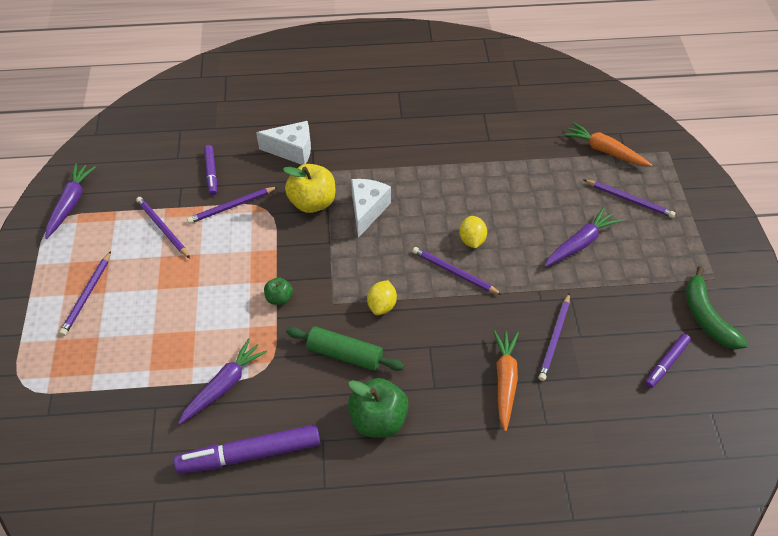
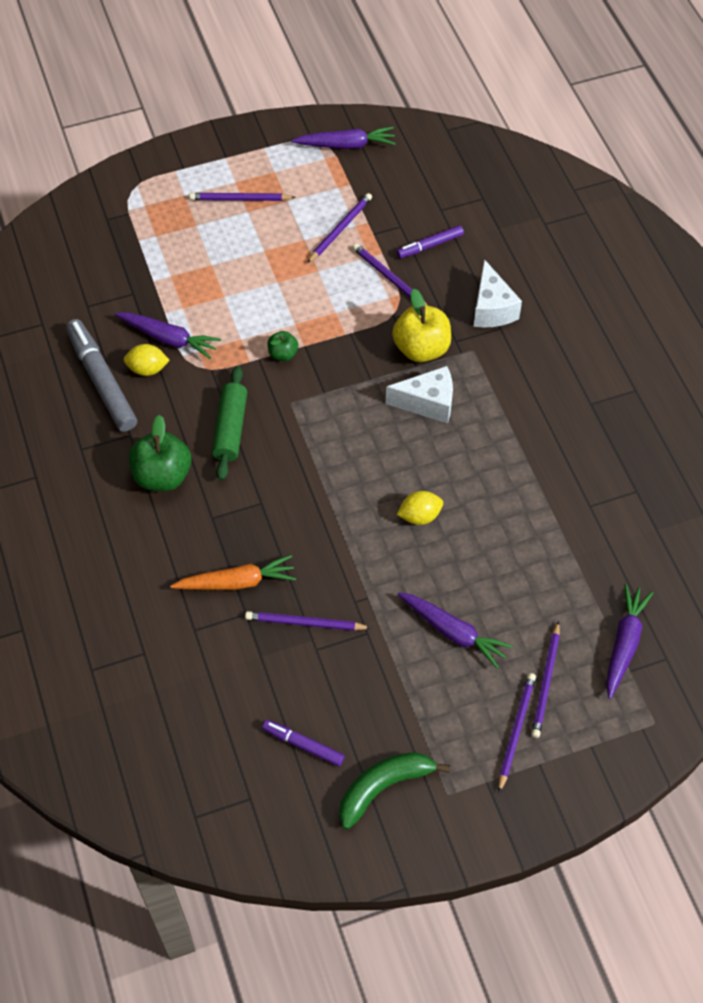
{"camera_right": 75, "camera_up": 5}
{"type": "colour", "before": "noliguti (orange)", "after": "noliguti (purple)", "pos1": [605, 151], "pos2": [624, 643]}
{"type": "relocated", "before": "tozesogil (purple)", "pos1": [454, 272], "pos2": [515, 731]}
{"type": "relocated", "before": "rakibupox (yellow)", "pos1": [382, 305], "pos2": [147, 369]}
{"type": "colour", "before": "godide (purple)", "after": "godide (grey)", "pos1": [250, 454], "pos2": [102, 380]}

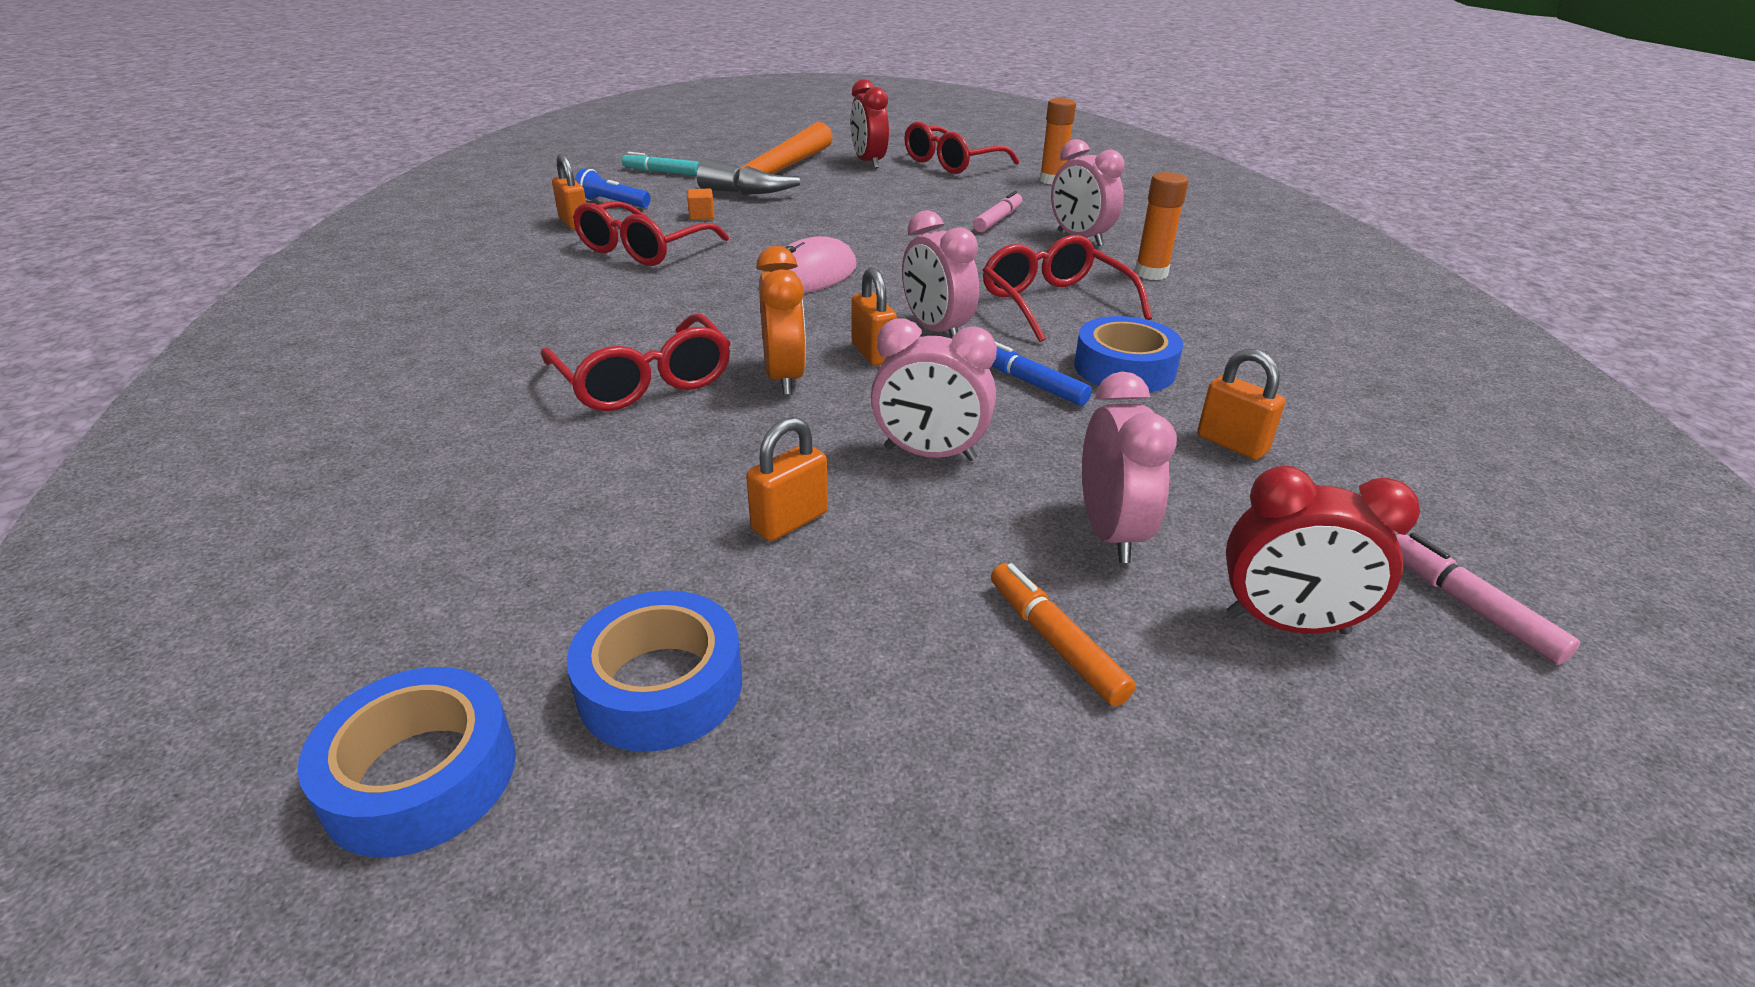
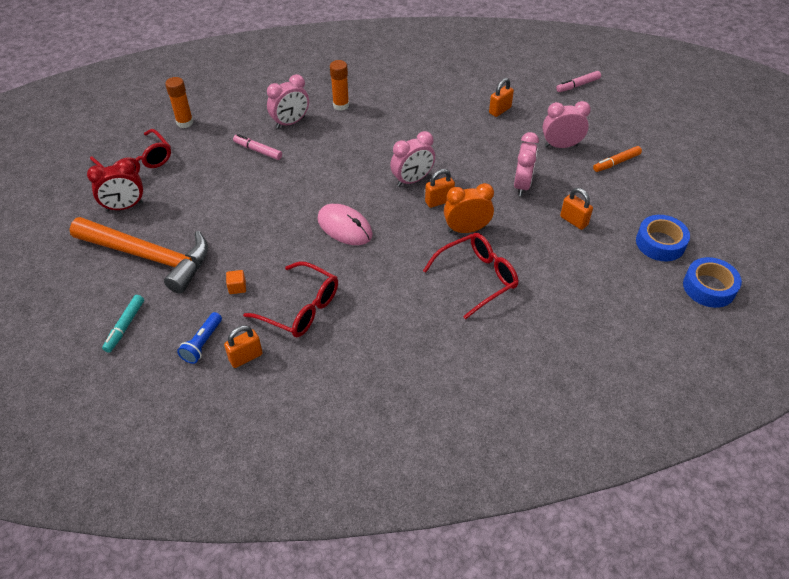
{"camera_right": -90, "camera_up": 15}
{"type": "missing", "before": "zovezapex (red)", "pos1": [1053, 303]}
{"type": "missing", "before": "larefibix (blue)", "pos1": [1124, 368]}
{"type": "missing", "before": "godide (blue)", "pos1": [1030, 383]}
{"type": "missing", "before": "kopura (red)", "pos1": [1287, 624]}

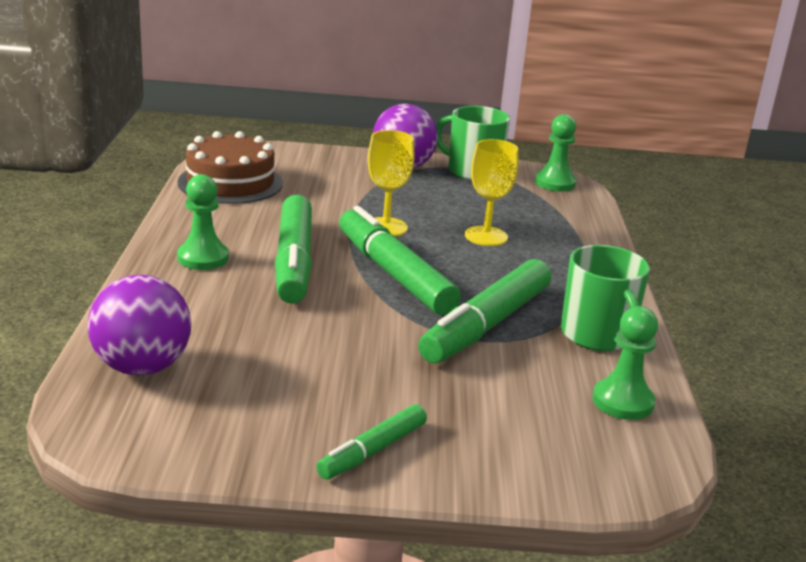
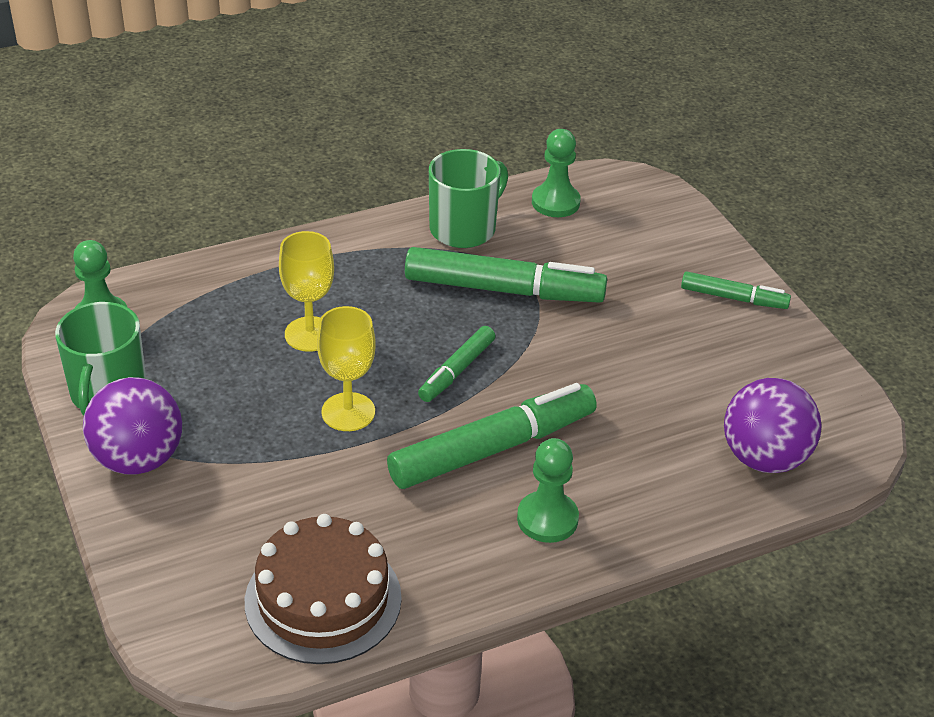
{"camera_right": -115, "camera_up": 15}
{"type": "size", "before": "godide (green)", "pos1": [394, 274], "pos2": [457, 371], "scale": 0.54}

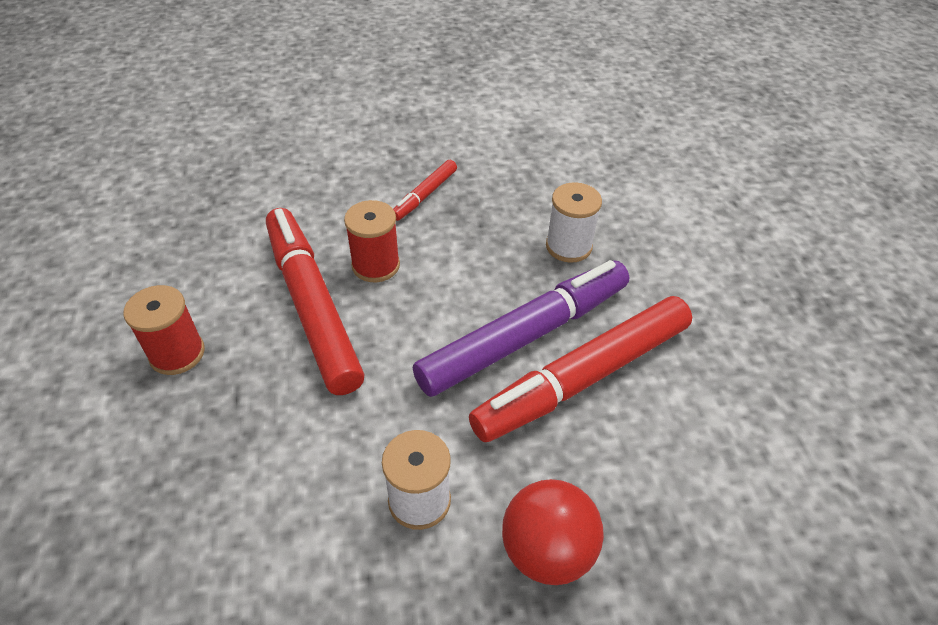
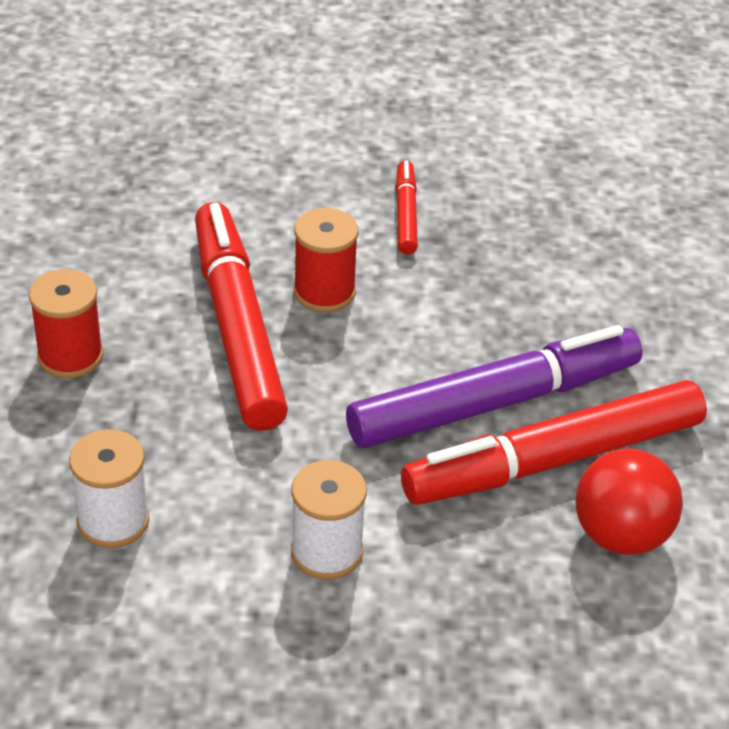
{"camera_right": 10, "camera_up": -5}
{"type": "spun", "before": "godide (red)", "pos1": [425, 195], "pos2": [405, 214], "turn": 135}
{"type": "relocated", "before": "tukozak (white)", "pos1": [568, 246], "pos2": [113, 521]}
{"type": "relocated", "before": "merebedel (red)", "pos1": [547, 550], "pos2": [621, 535]}

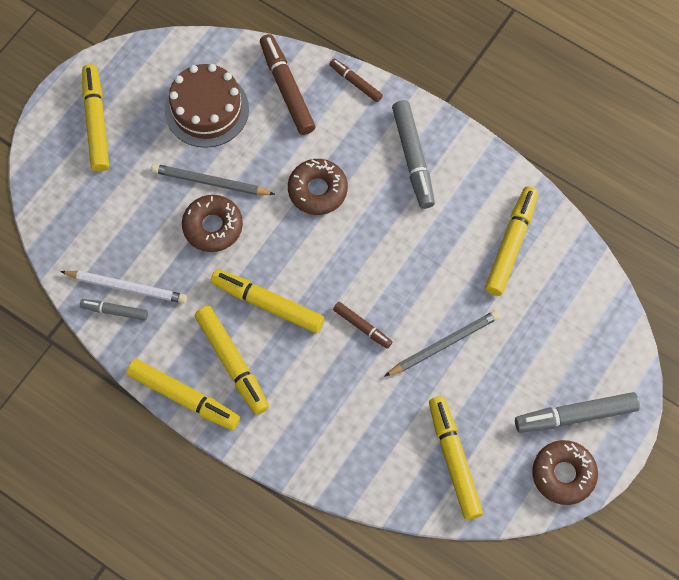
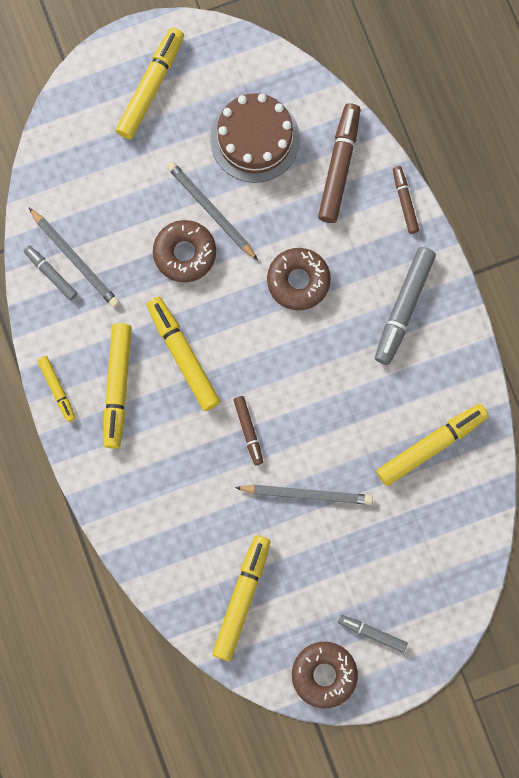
{"camera_right": 35, "camera_up": 10}
{"type": "colour", "before": "tozesogil (white)", "after": "tozesogil (grey)", "pos1": [126, 287], "pos2": [75, 259]}
{"type": "size", "before": "godide (yellow)", "pos1": [184, 397], "pos2": [57, 389], "scale": 0.57}
{"type": "size", "before": "godide (grey)", "pos1": [575, 416], "pos2": [372, 633], "scale": 0.57}

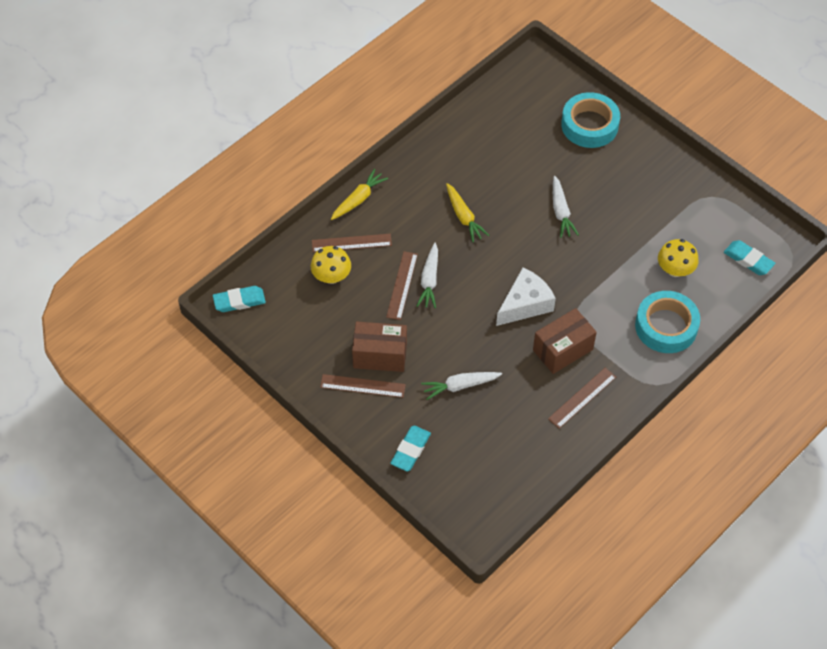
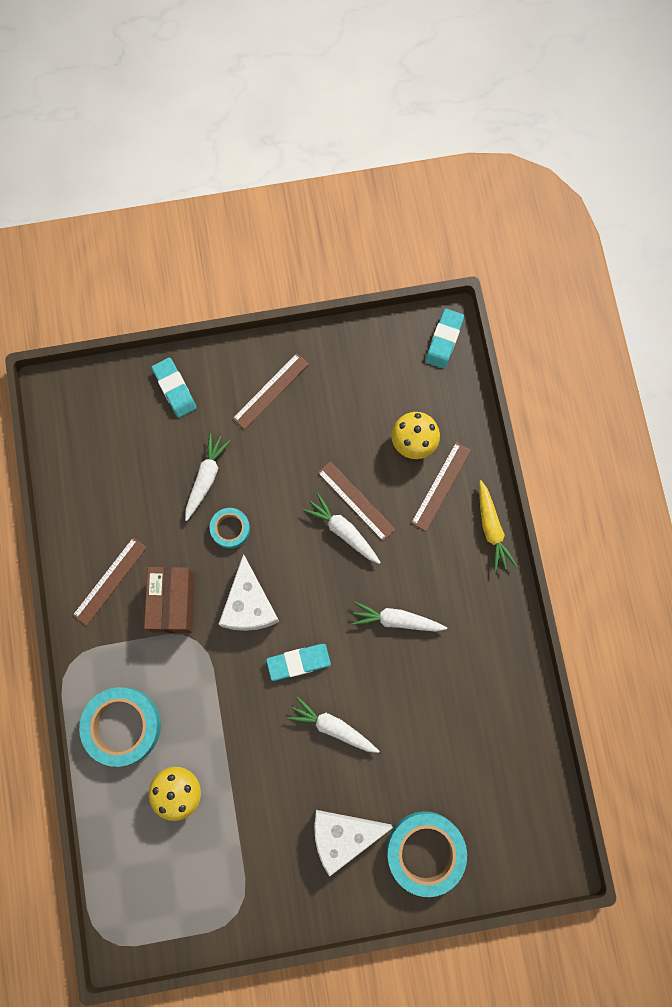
{"camera_right": 125, "camera_up": 20}
{"type": "colour", "before": "noliguti (yellow)", "after": "noliguti (white)", "pos1": [463, 217], "pos2": [396, 620]}
{"type": "relocated", "before": "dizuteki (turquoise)", "pos1": [748, 260], "pos2": [298, 662]}
{"type": "missing", "before": "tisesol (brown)", "pos1": [380, 355]}
{"type": "spun", "before": "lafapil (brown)", "pos1": [582, 398], "pos2": [109, 581], "turn": 45}
{"type": "appeared", "after": "larefibix (turquoise)", "pos2": [230, 529]}
{"type": "appeared", "after": "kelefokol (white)", "pos2": [343, 835]}

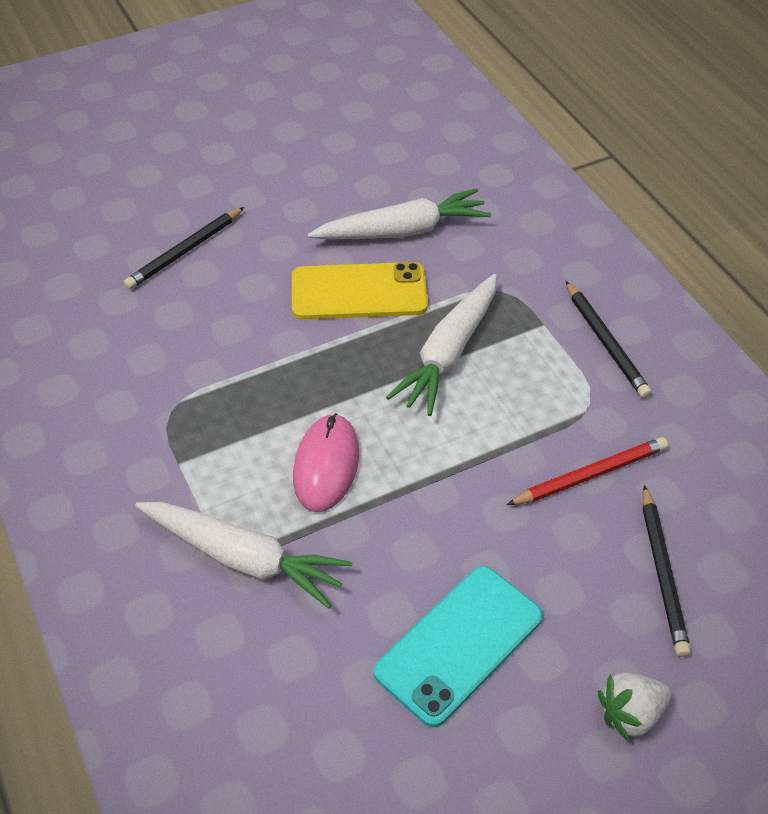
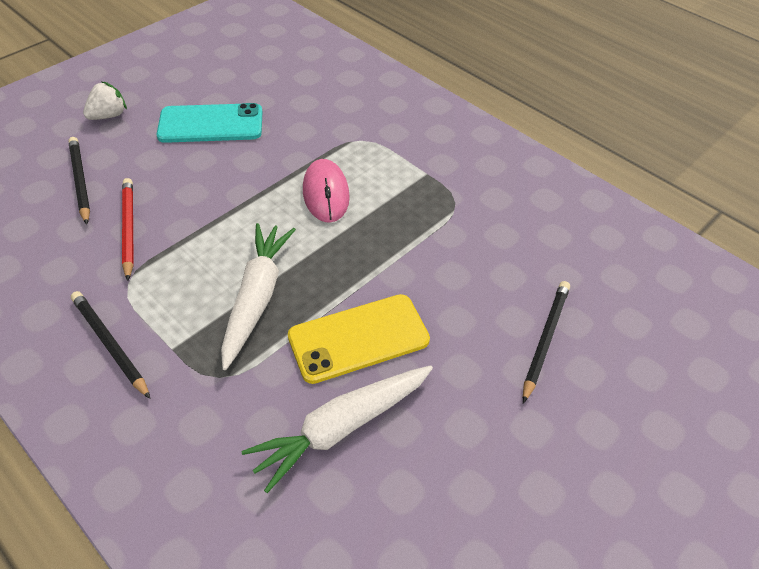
{"camera_right": 160, "camera_up": 0}
{"type": "spun", "before": "tozesogil (red)", "pos1": [590, 475], "pos2": [128, 229], "turn": 120}
{"type": "missing", "before": "noliguti (white)", "pos1": [244, 558]}
{"type": "spun", "before": "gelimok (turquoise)", "pos1": [459, 644], "pos2": [211, 124], "turn": 60}

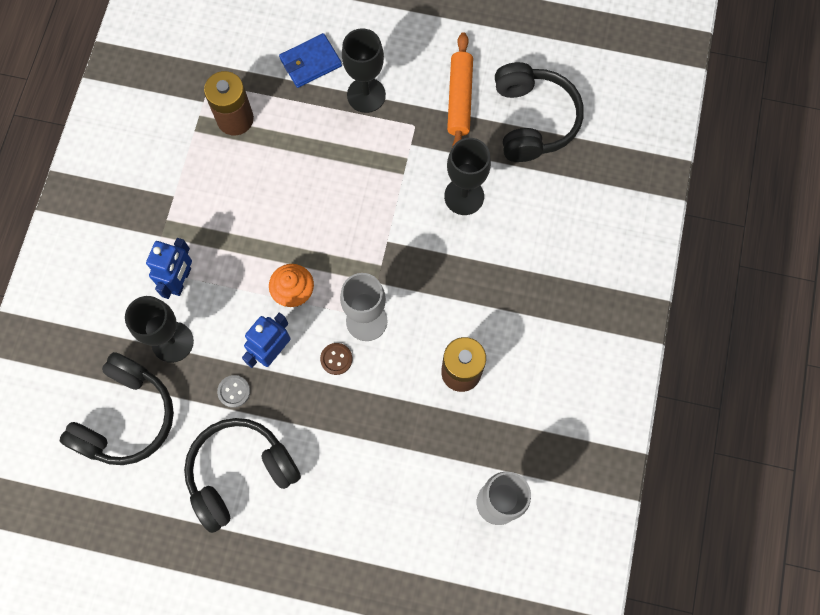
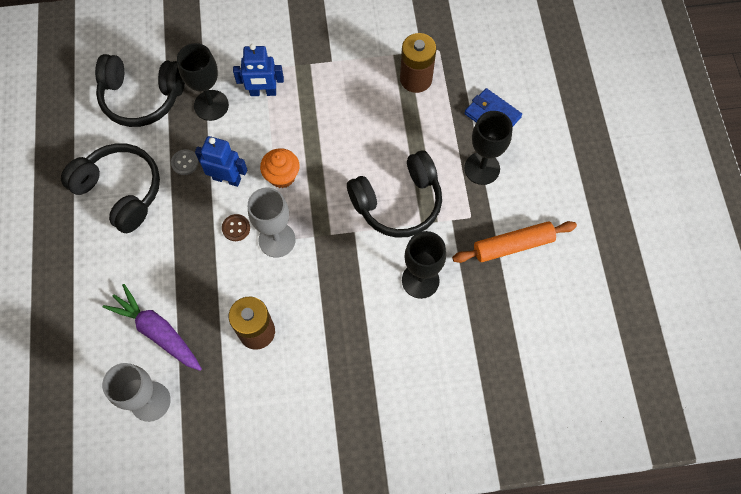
{"camera_right": 70, "camera_up": -5}
{"type": "relocated", "before": "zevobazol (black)", "pos1": [533, 120], "pos2": [398, 202]}
{"type": "appeared", "after": "noliguti (purple)", "pos2": [157, 331]}

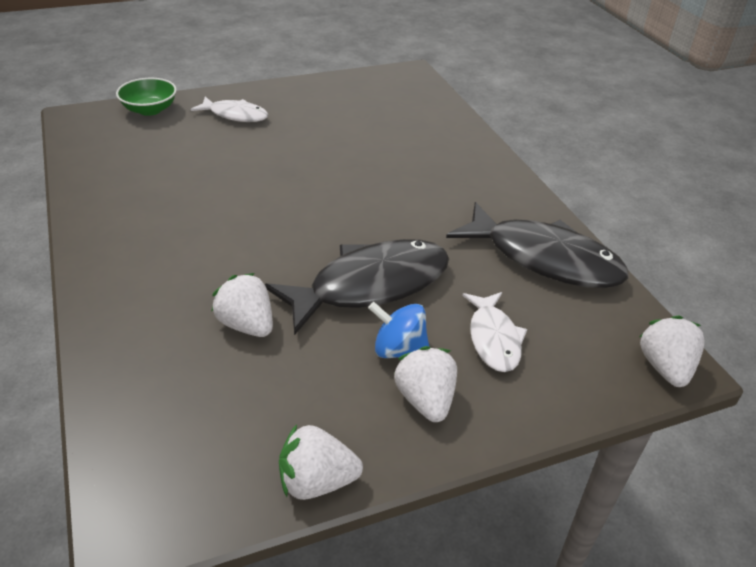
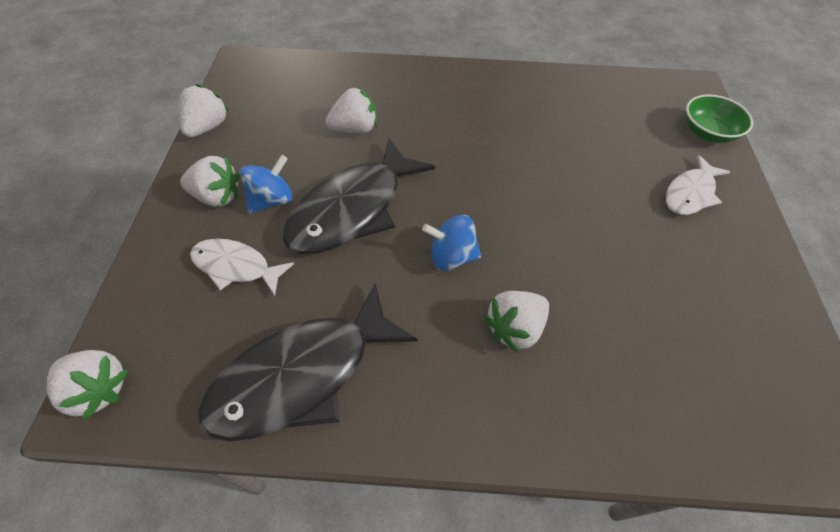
{"camera_right": 115, "camera_up": 15}
{"type": "spun", "before": "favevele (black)", "pos1": [370, 285], "pos2": [352, 209], "turn": 45}
{"type": "appeared", "after": "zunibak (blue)", "pos2": [451, 256]}
{"type": "appeared", "after": "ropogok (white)", "pos2": [514, 328]}

